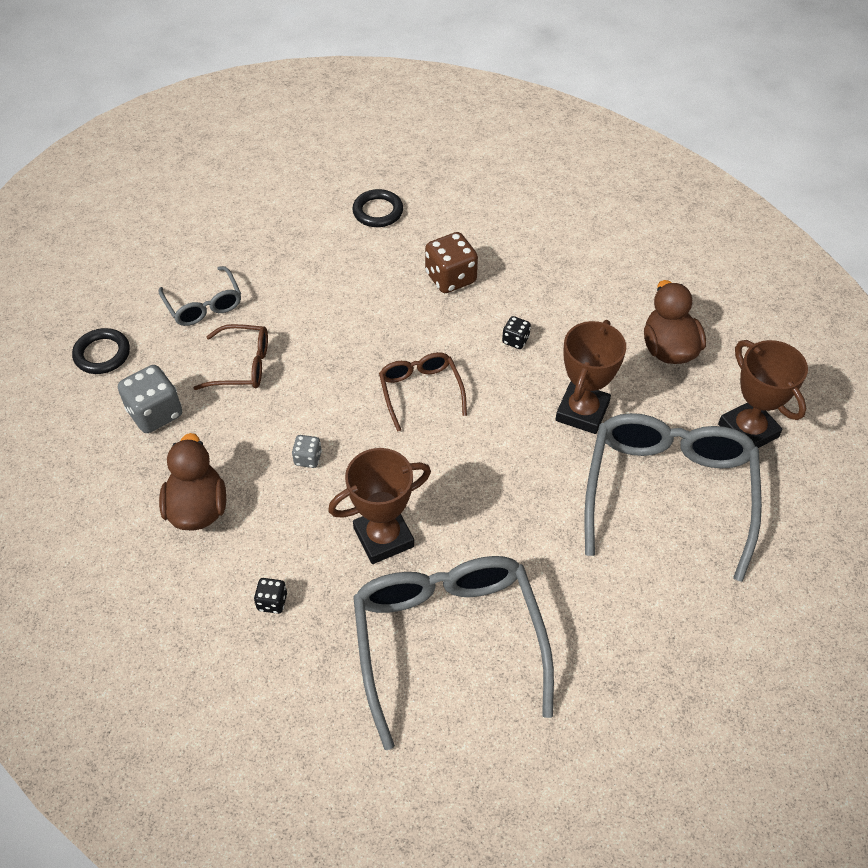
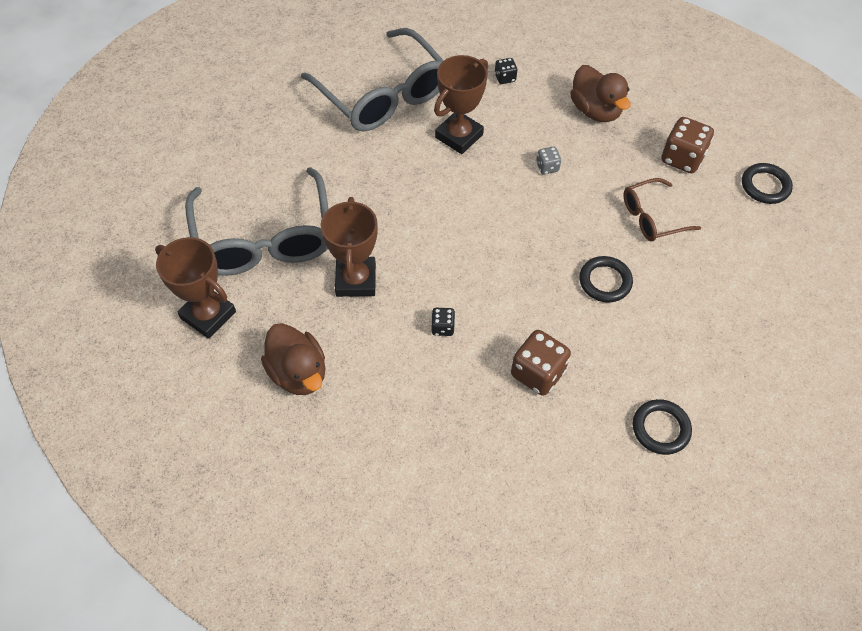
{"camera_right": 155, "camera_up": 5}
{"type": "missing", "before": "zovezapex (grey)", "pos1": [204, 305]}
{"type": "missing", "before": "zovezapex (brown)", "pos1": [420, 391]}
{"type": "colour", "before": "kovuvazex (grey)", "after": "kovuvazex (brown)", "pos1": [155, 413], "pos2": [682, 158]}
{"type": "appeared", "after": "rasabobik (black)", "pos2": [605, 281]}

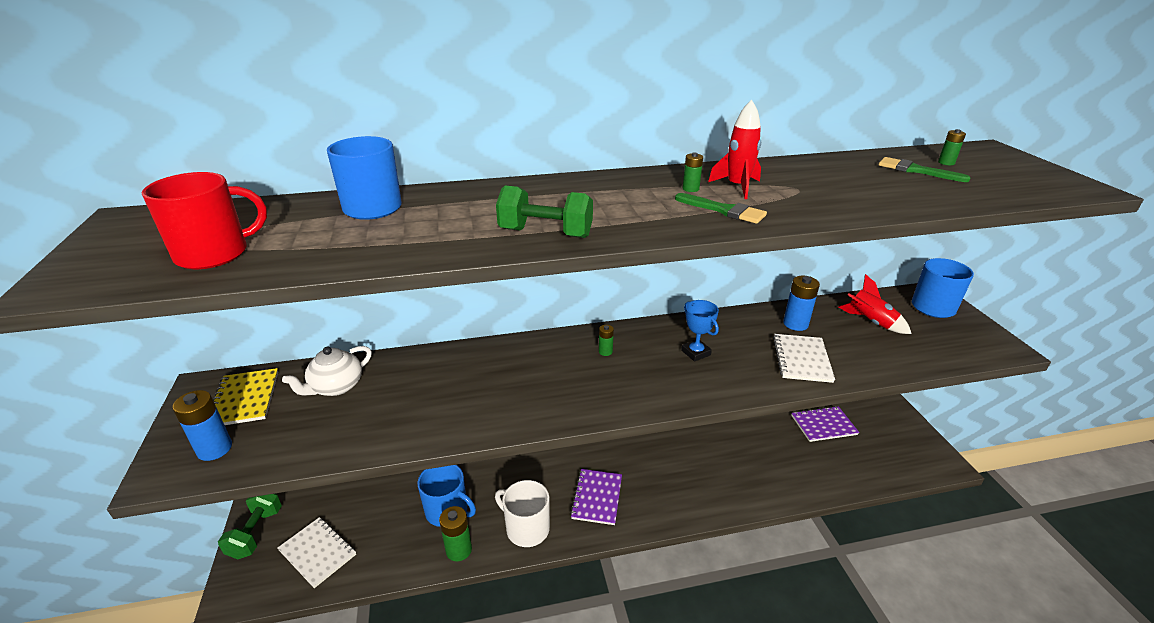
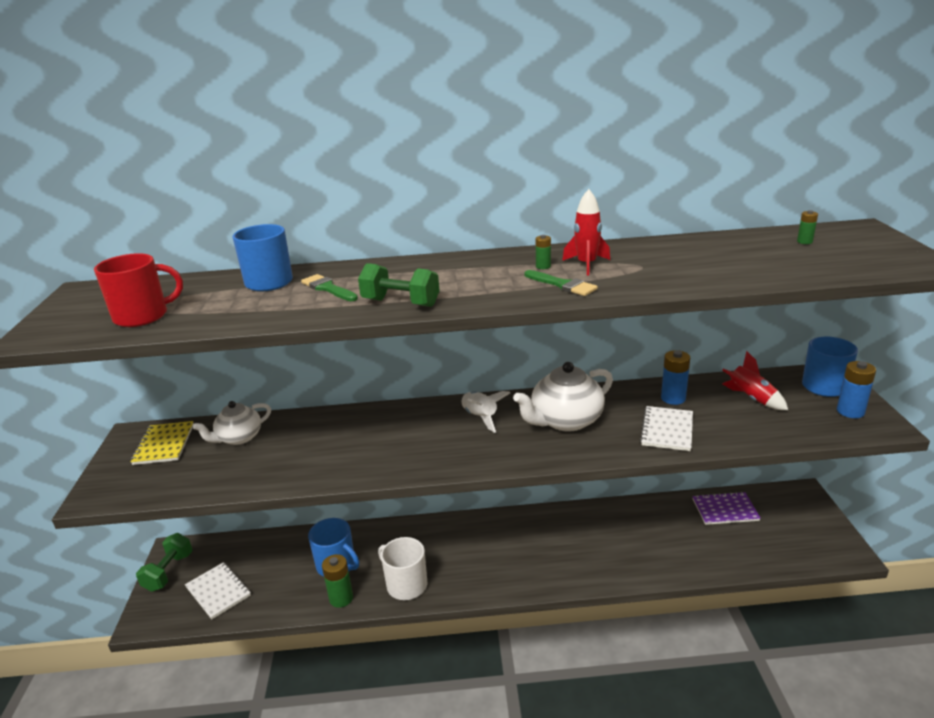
{"camera_right": 10, "camera_up": -5}
{"type": "relocated", "before": "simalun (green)", "pos1": [916, 170], "pos2": [328, 288]}
{"type": "exchanged", "before": "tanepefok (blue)", "after": "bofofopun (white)", "pos1": [695, 352], "pos2": [565, 421]}
{"type": "exchanged", "before": "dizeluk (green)", "after": "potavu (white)", "pos1": [605, 351], "pos2": [480, 417]}
{"type": "relocated", "before": "dizeluk (blue)", "pos1": [214, 449], "pos2": [850, 411]}
{"type": "missing", "before": "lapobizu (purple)", "pos1": [597, 497]}

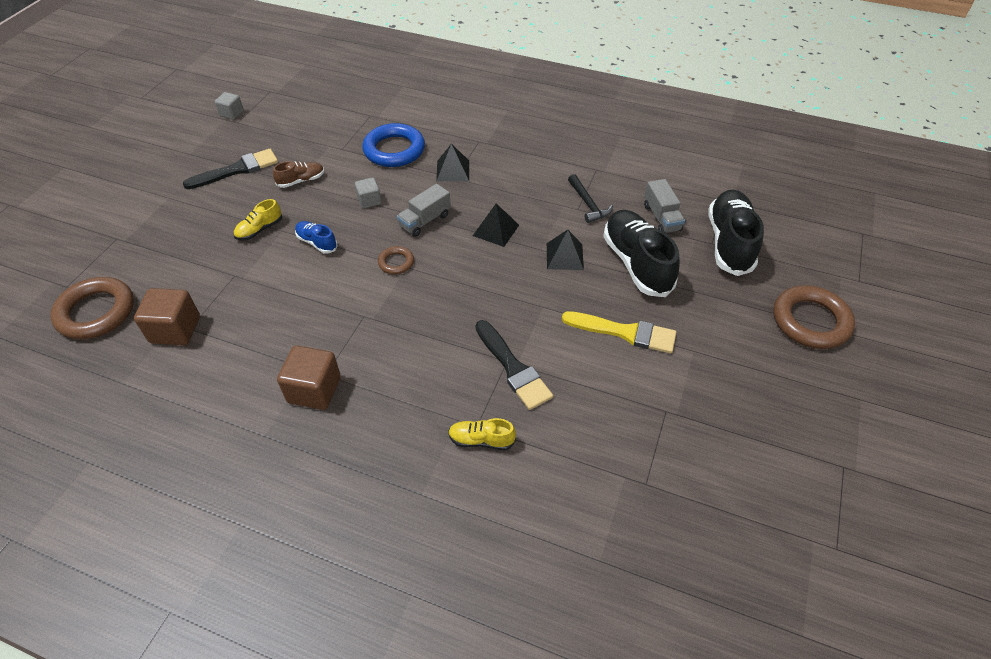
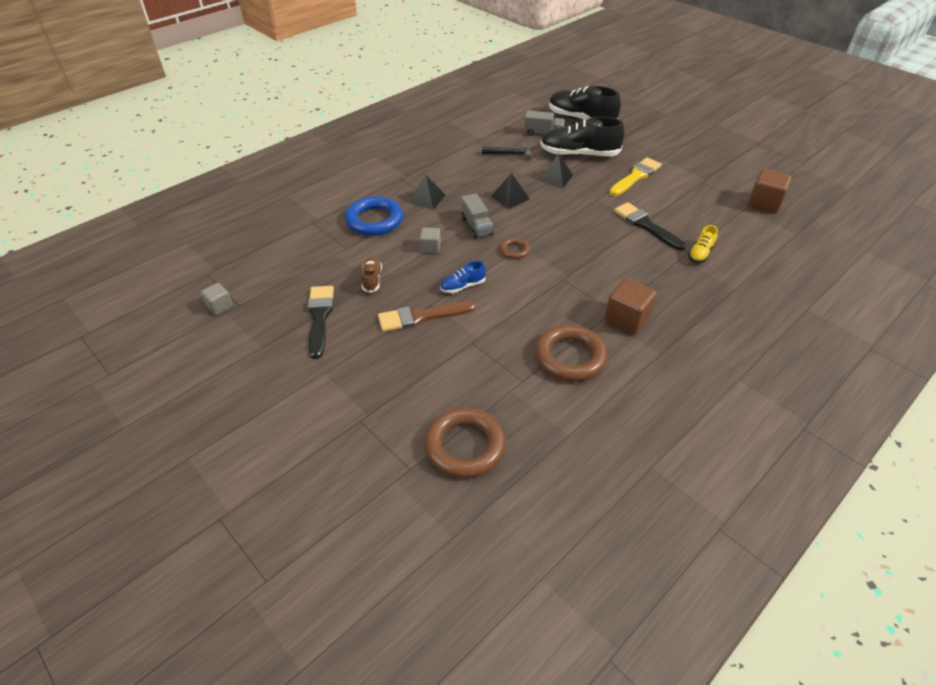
{"camera_right": -65, "camera_up": -5}
{"type": "exchanged", "before": "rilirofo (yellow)", "after": "simalun (brown)", "pos1": [260, 230], "pos2": [421, 317]}
{"type": "relocated", "before": "rasabobik (brown)", "pos1": [810, 321], "pos2": [570, 357]}
{"type": "relocated", "before": "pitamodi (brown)", "pos1": [175, 330], "pos2": [764, 203]}
{"type": "spun", "before": "simalun (black)", "pos1": [513, 368], "pos2": [646, 225], "turn": -120}

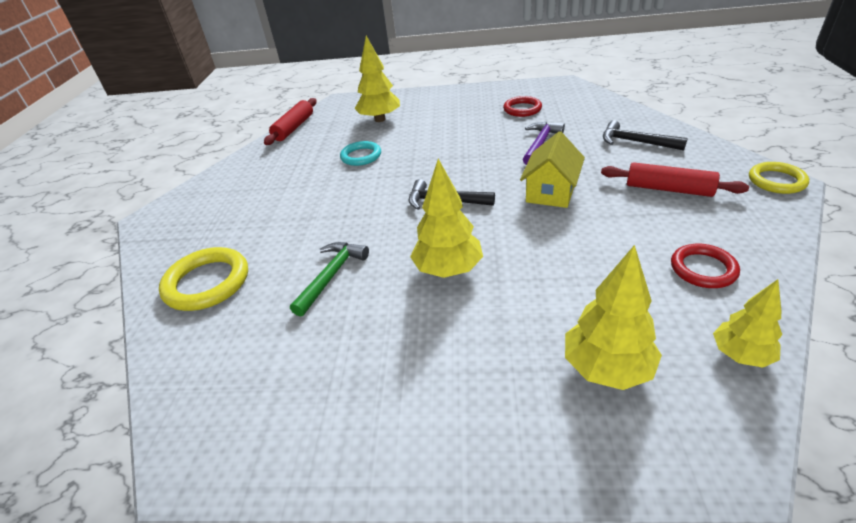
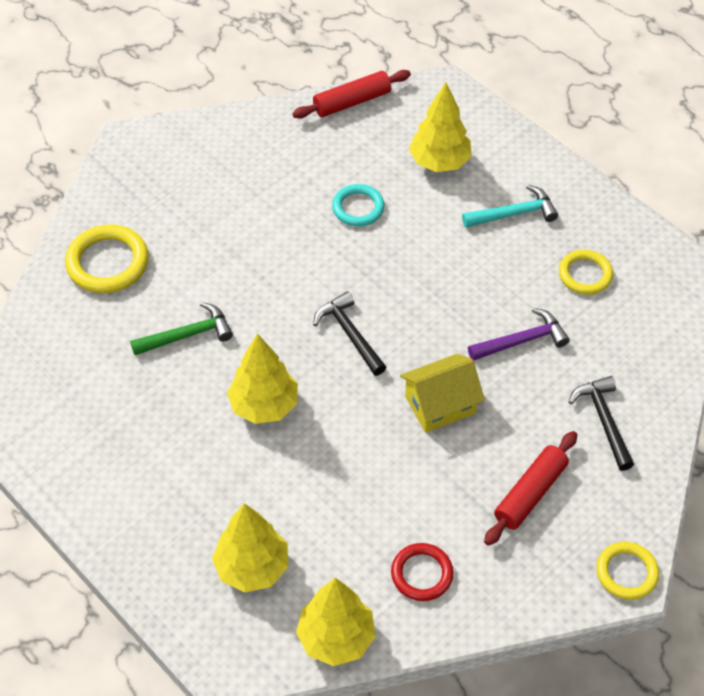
{"camera_right": 40, "camera_up": 15}
{"type": "colour", "before": "rasabobik (red)", "after": "rasabobik (yellow)", "pos1": [522, 109], "pos2": [585, 274]}
{"type": "spun", "before": "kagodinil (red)", "pos1": [668, 189], "pos2": [530, 493], "turn": 60}
{"type": "size", "before": "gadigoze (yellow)", "pos1": [740, 355], "pos2": [336, 638], "scale": 1.54}
{"type": "appeared", "after": "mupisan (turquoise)", "pos2": [514, 213]}

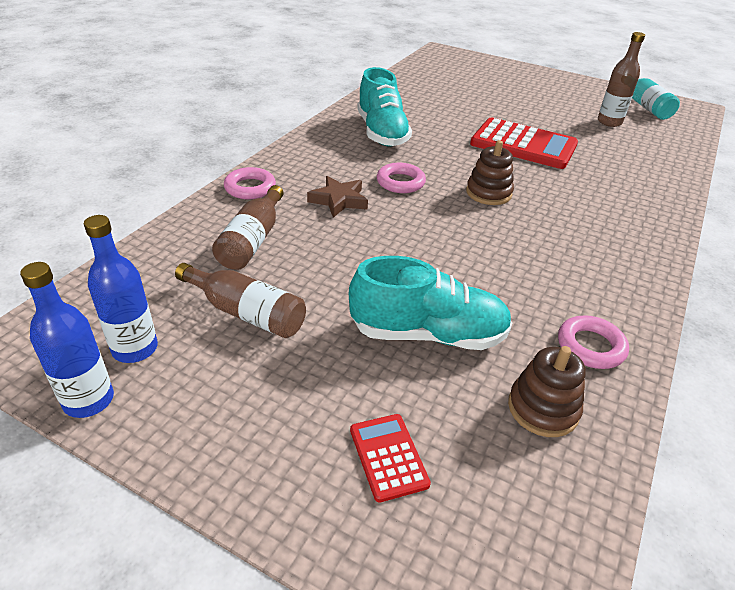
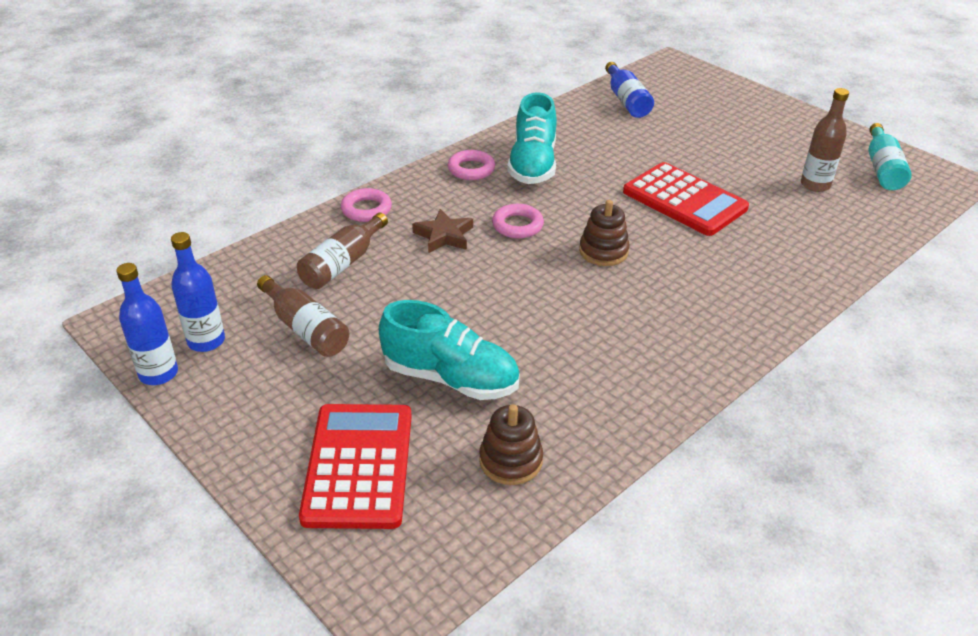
{"camera_right": 20, "camera_up": 0}
{"type": "relocated", "before": "rasabobik (pink)", "pos1": [590, 346], "pos2": [471, 169]}
{"type": "size", "before": "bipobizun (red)", "pos1": [388, 457], "pos2": [358, 465], "scale": 2.07}
{"type": "appeared", "after": "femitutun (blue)", "pos2": [626, 101]}

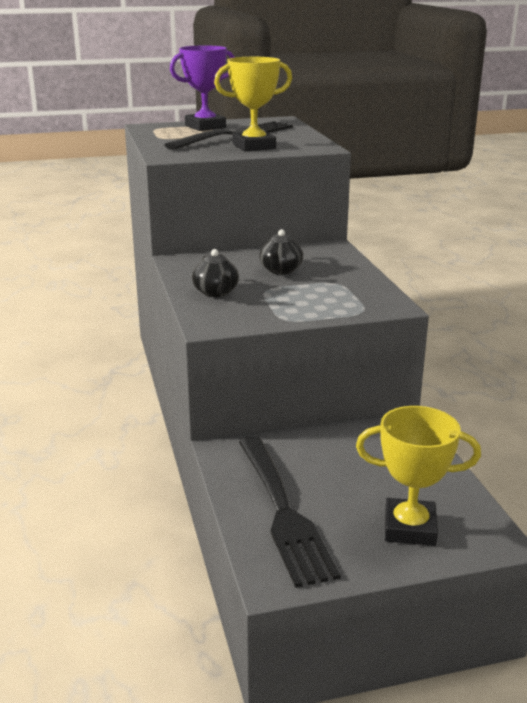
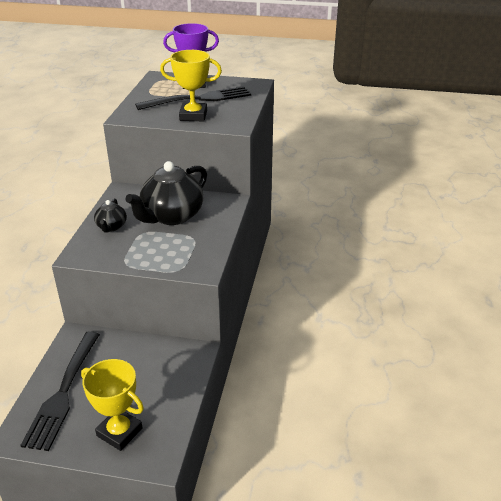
{"camera_right": 25, "camera_up": 10}
{"type": "size", "before": "bofofopun (black)", "pos1": [280, 270], "pos2": [171, 216], "scale": 2.01}

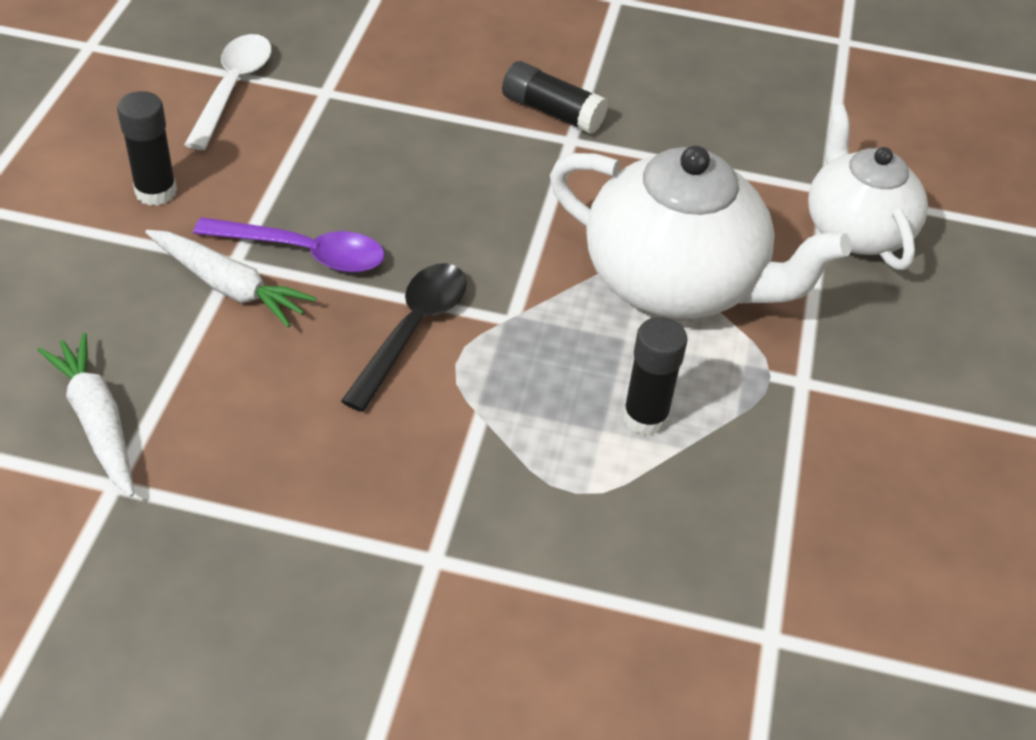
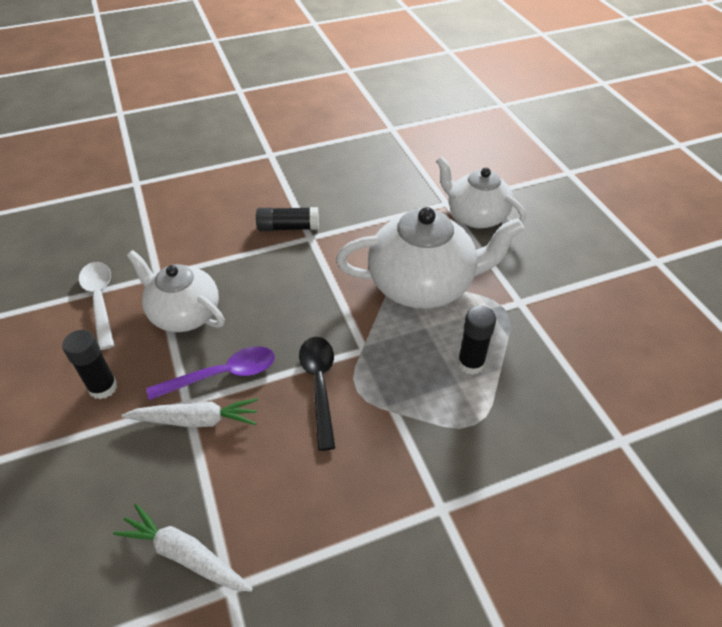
{"camera_right": -30, "camera_up": 0}
{"type": "appeared", "after": "bofofopun (white)", "pos2": [184, 314]}

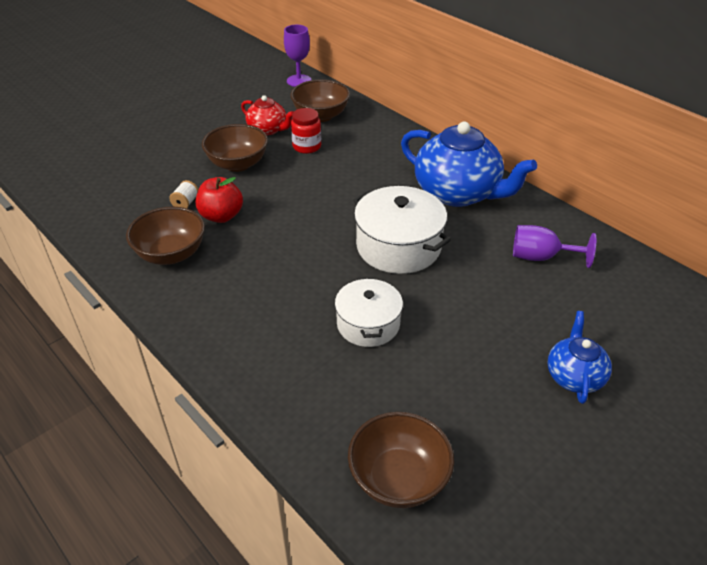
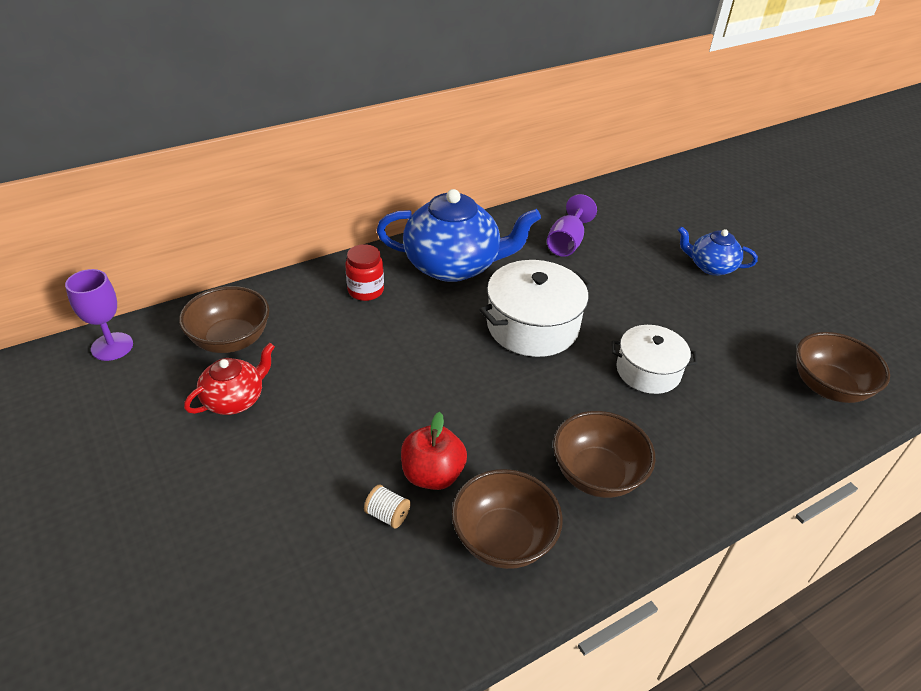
{"camera_right": -80, "camera_up": 0}
{"type": "relocated", "before": "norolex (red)", "pos1": [307, 146], "pos2": [365, 290]}
{"type": "spun", "before": "bofofopun (blue)", "pos1": [458, 193], "pos2": [453, 265], "turn": 45}
{"type": "relocated", "before": "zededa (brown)", "pos1": [238, 164], "pos2": [597, 474]}

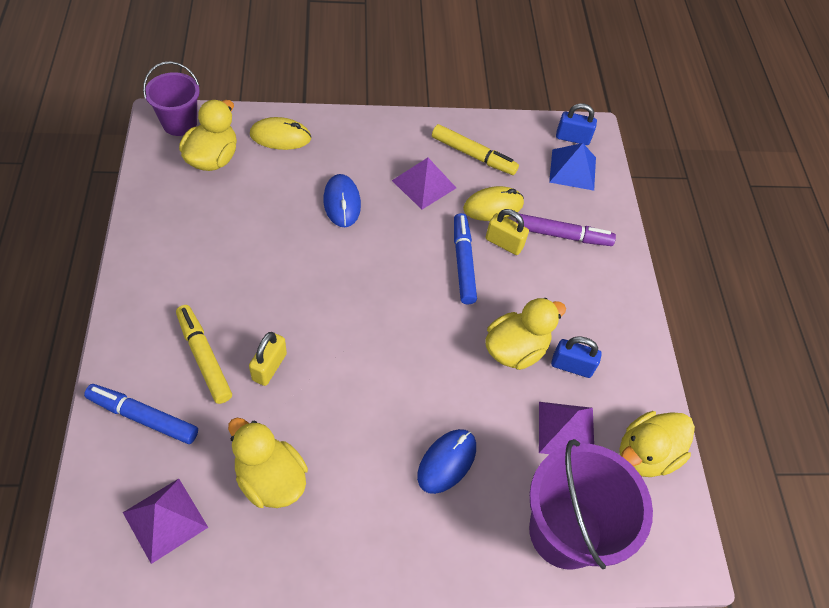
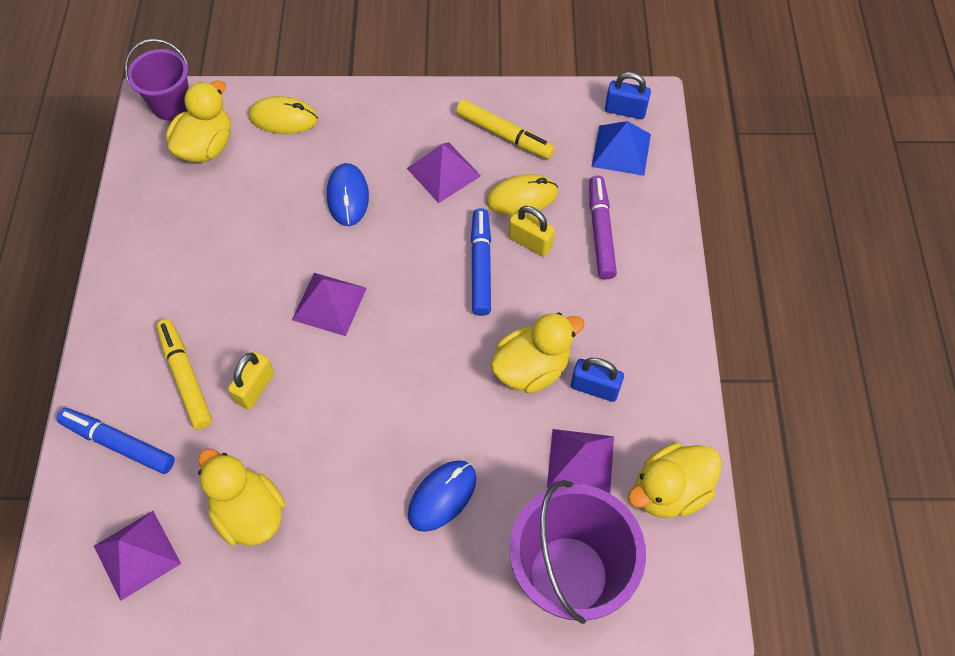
{"camera_right": 10, "camera_up": 5}
{"type": "spun", "before": "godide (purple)", "pos1": [562, 235], "pos2": [600, 232], "turn": -105}
{"type": "appeared", "after": "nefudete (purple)", "pos2": [329, 303]}

